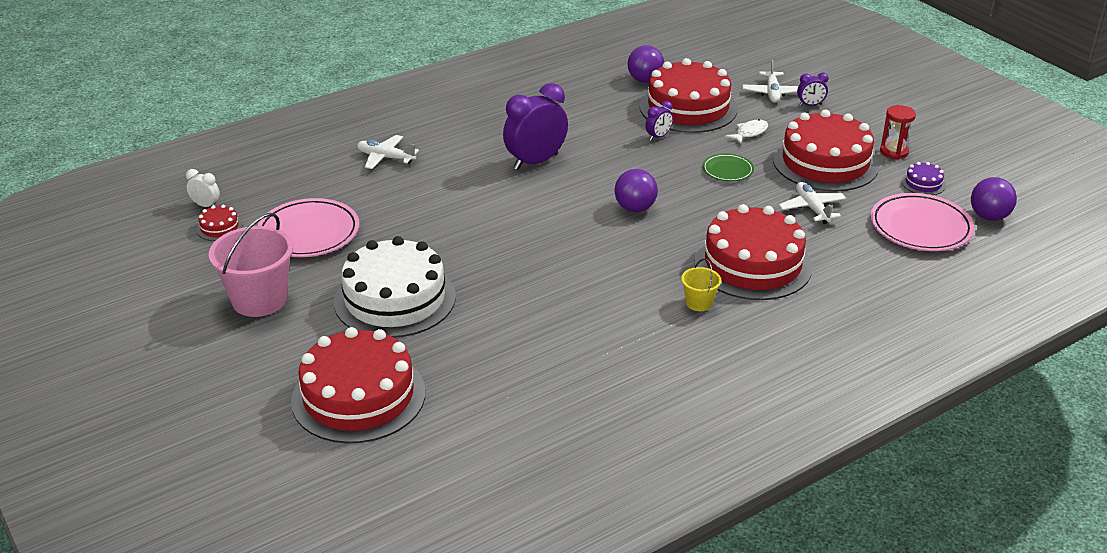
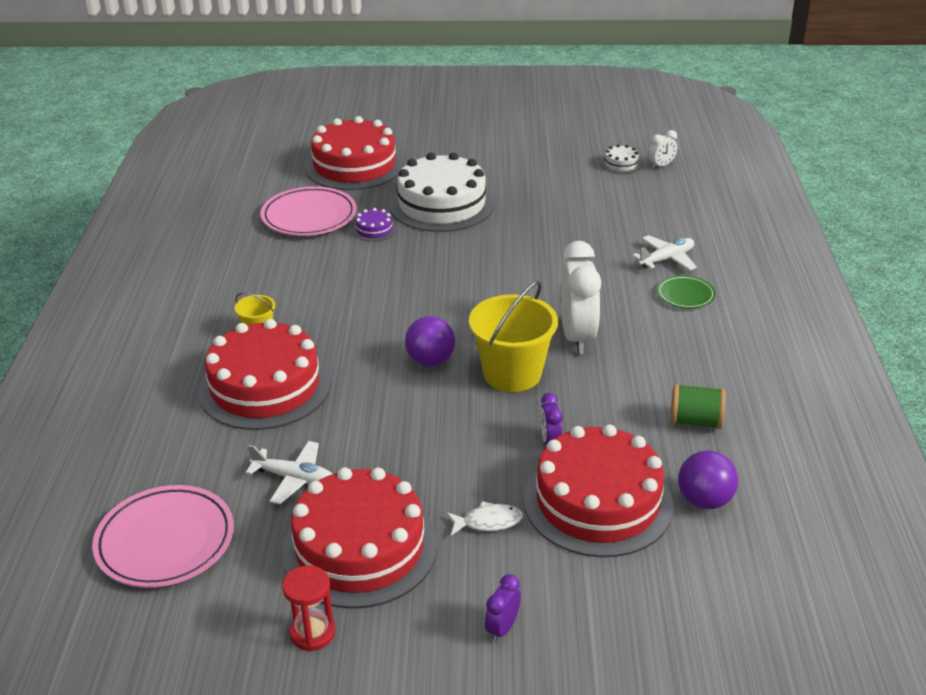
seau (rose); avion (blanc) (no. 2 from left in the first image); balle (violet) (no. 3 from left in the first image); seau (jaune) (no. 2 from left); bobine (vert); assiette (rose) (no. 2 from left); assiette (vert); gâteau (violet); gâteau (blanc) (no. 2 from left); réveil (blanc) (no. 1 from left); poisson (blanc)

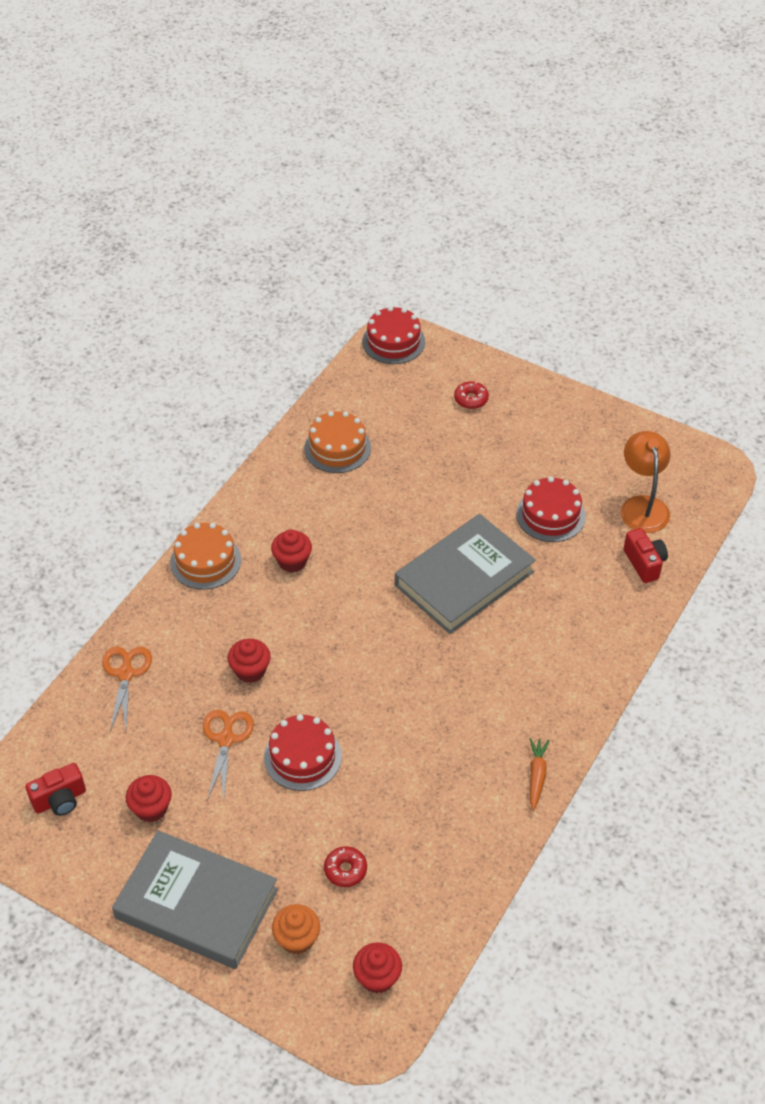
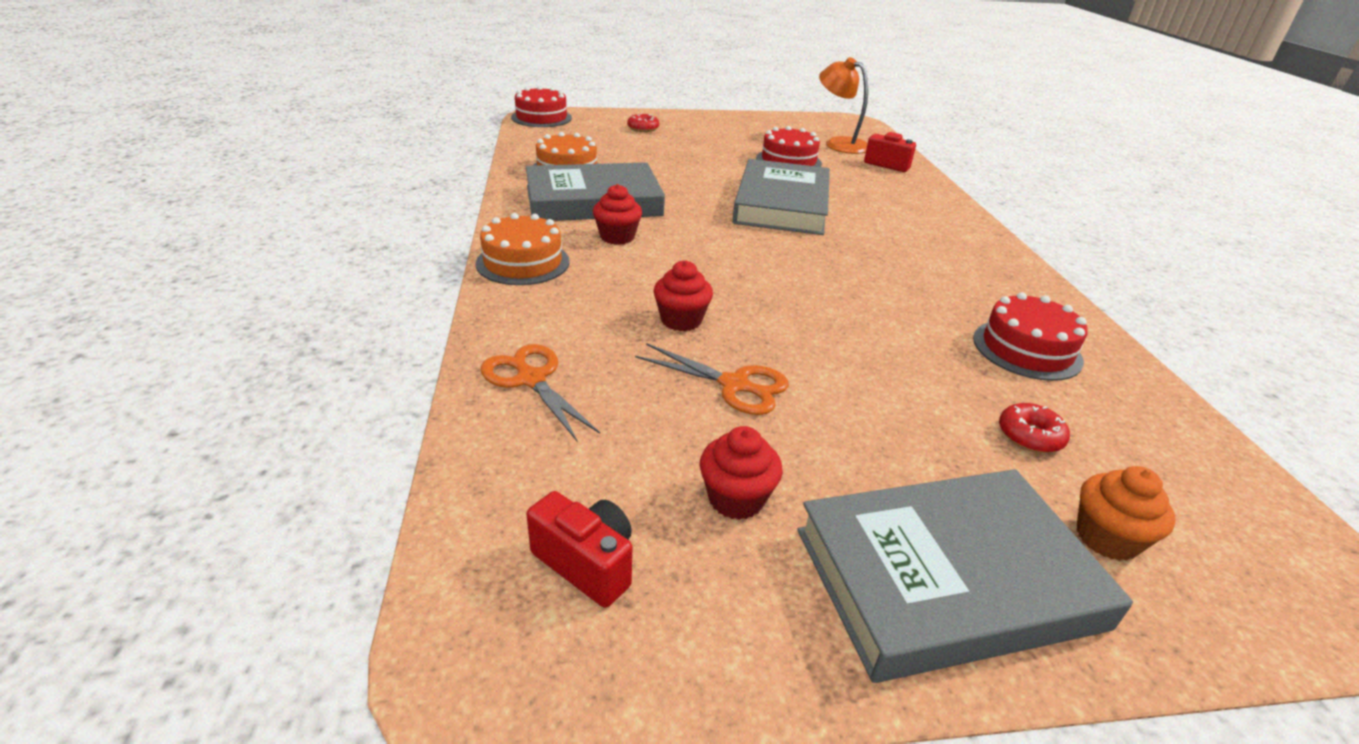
muffin (rouge) (no. 4 from left in the first image); carotte (orange); livre (gris) (no. 1 from left); gâteau (rouge) (no. 3 from left); appareil photo (rouge) (no. 1 from left); ciseaux (orange) (no. 2 from left)

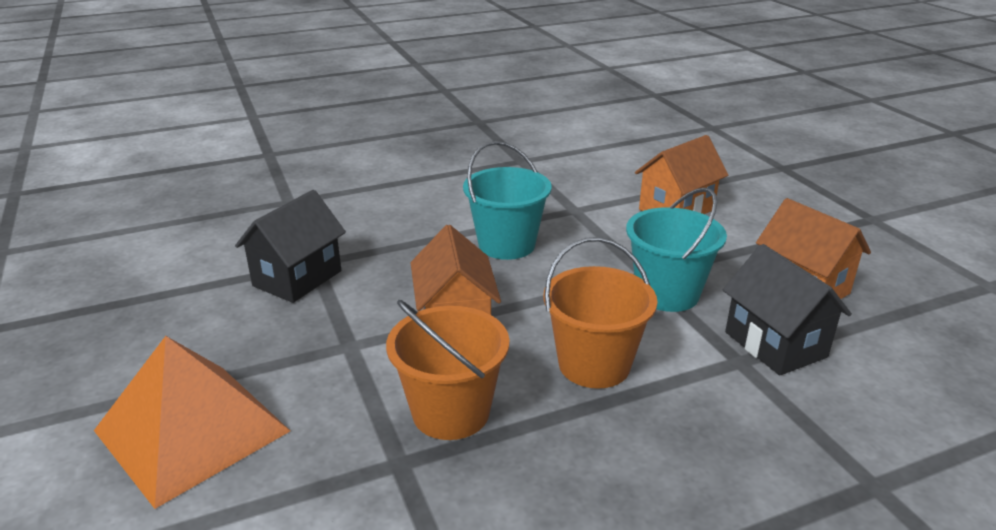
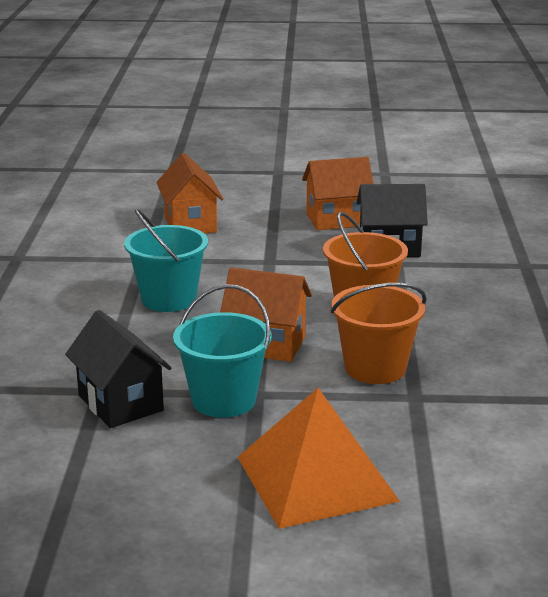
seau (turquoise) (no. 2 from left)

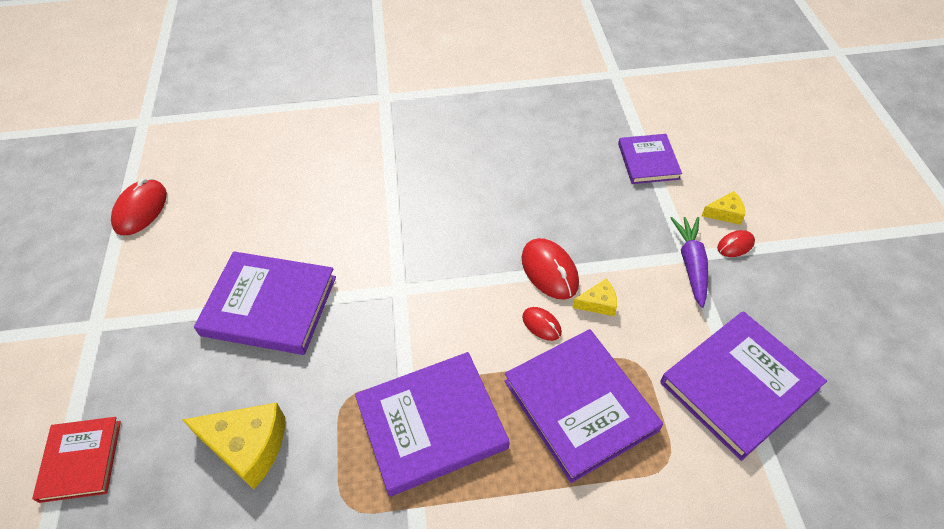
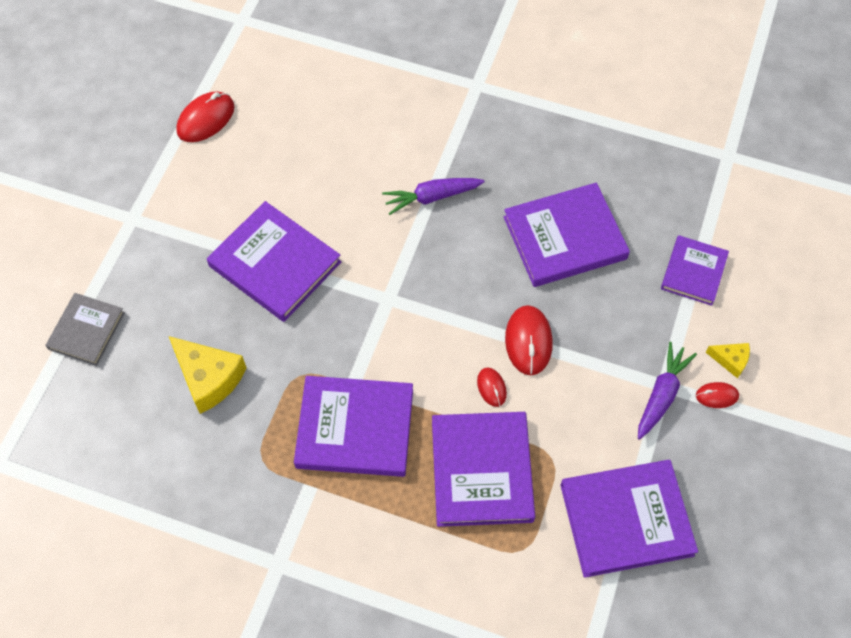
fromage (jaune) (no. 2 from left in the first image); carotte (violet) (no. 1 from left); livre (violet) (no. 4 from left); livre (gris)

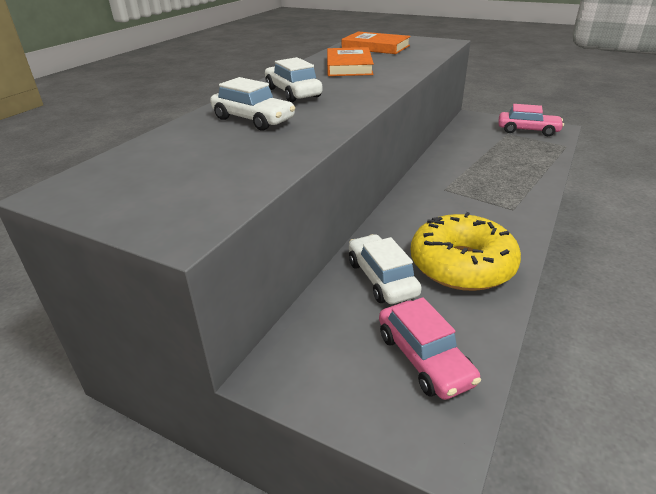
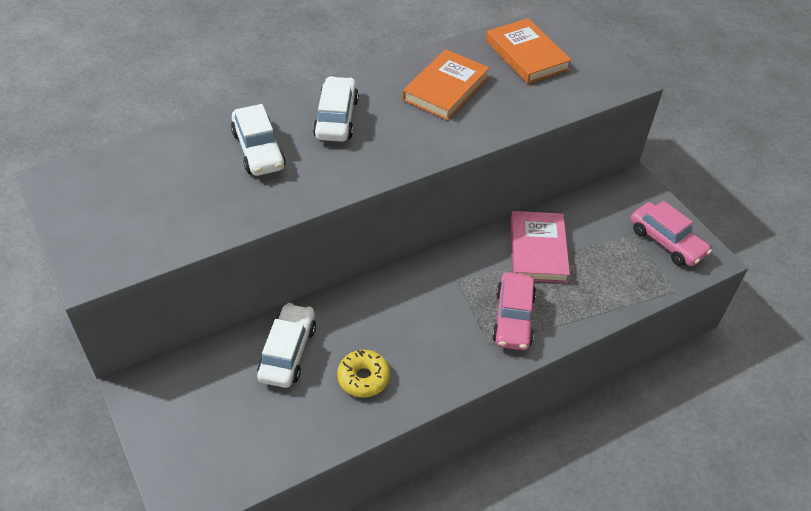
livre (rose); voiture (rose) (no. 1 from left); beignet (jaune)

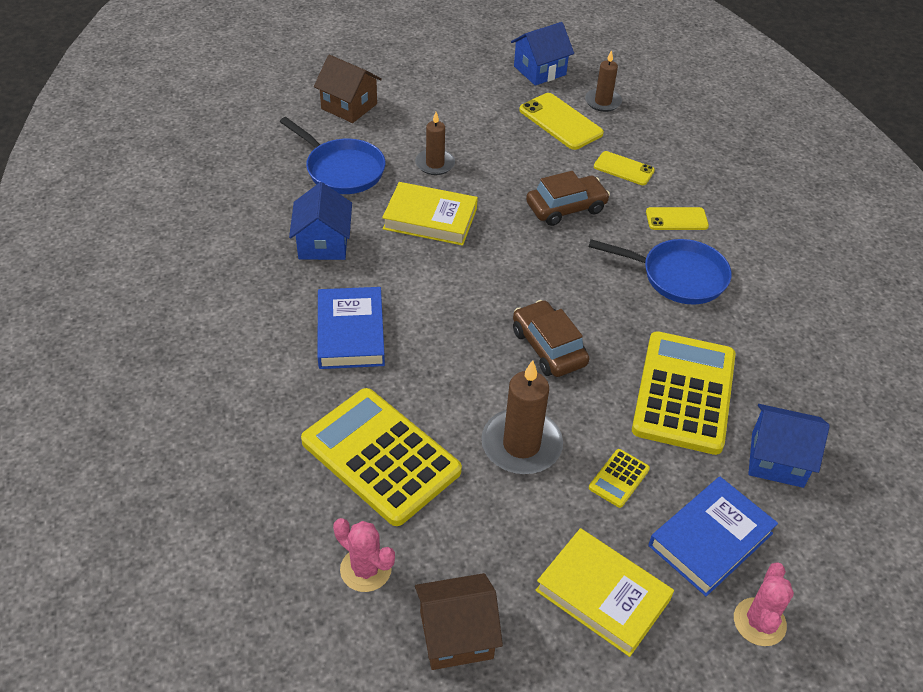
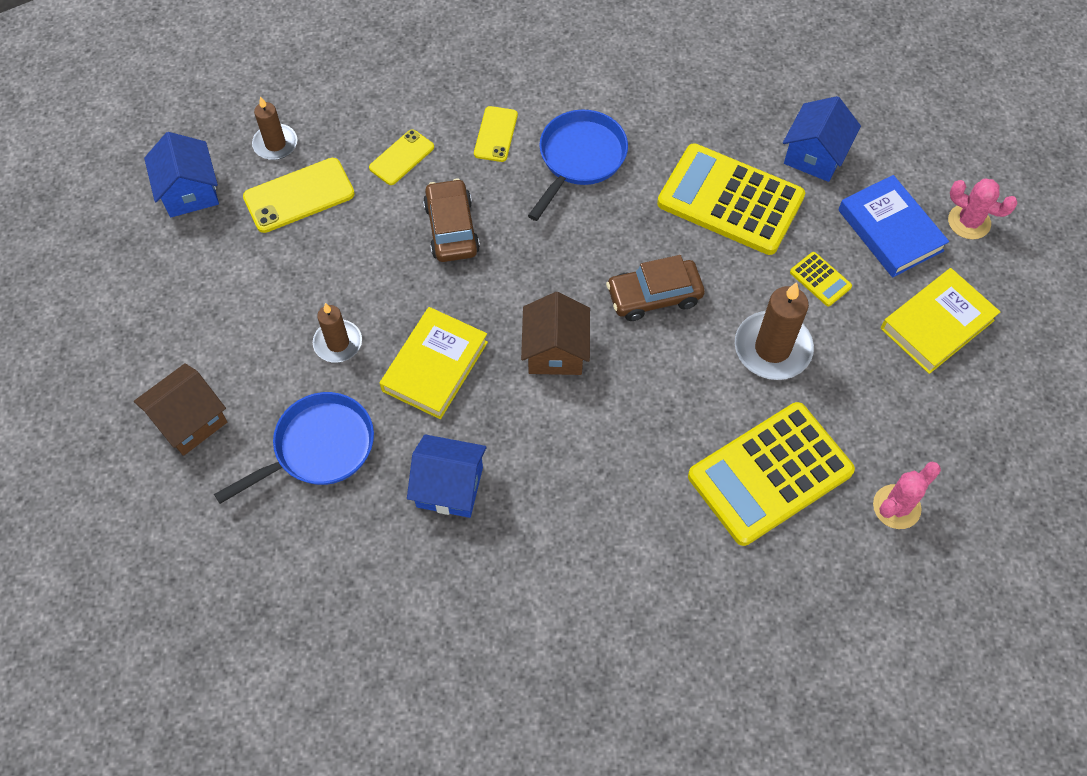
livre (bleu) (no. 1 from left in the first image); maison (marron) (no. 2 from left)

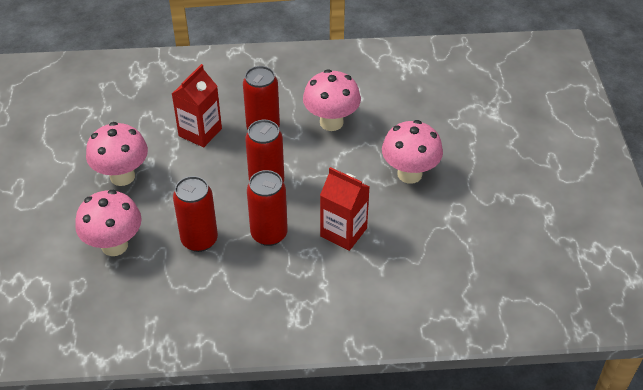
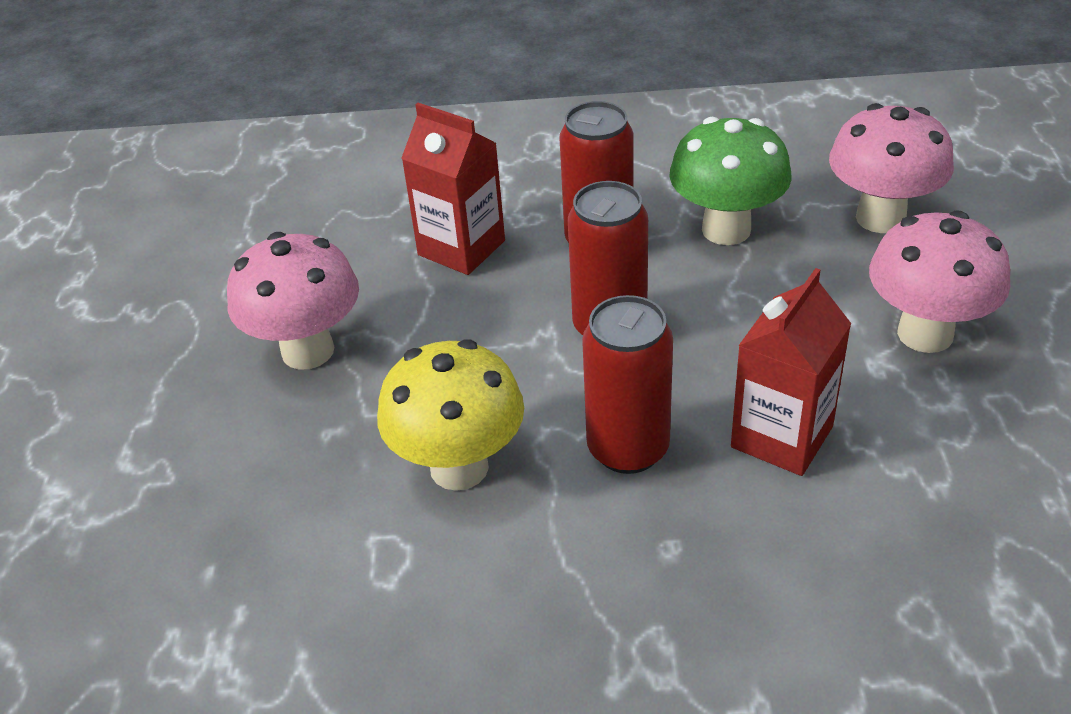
champignon (vert); champignon (jaune)

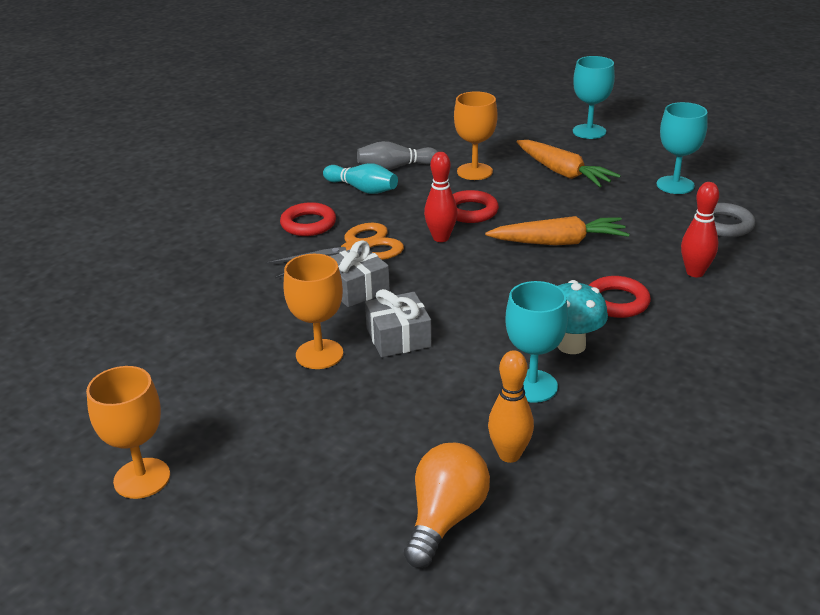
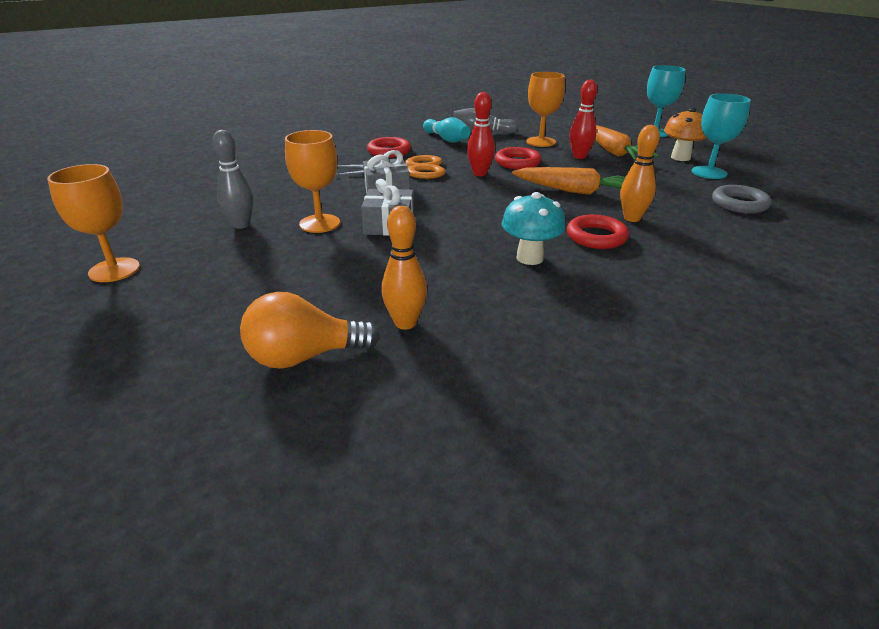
verre à pied (turquoise) (no. 1 from left in the first image); quille (gris) (no. 1 from left); quille (orange) (no. 2 from left); champignon (orange); quille (rouge) (no. 2 from left); ampoule (orange)

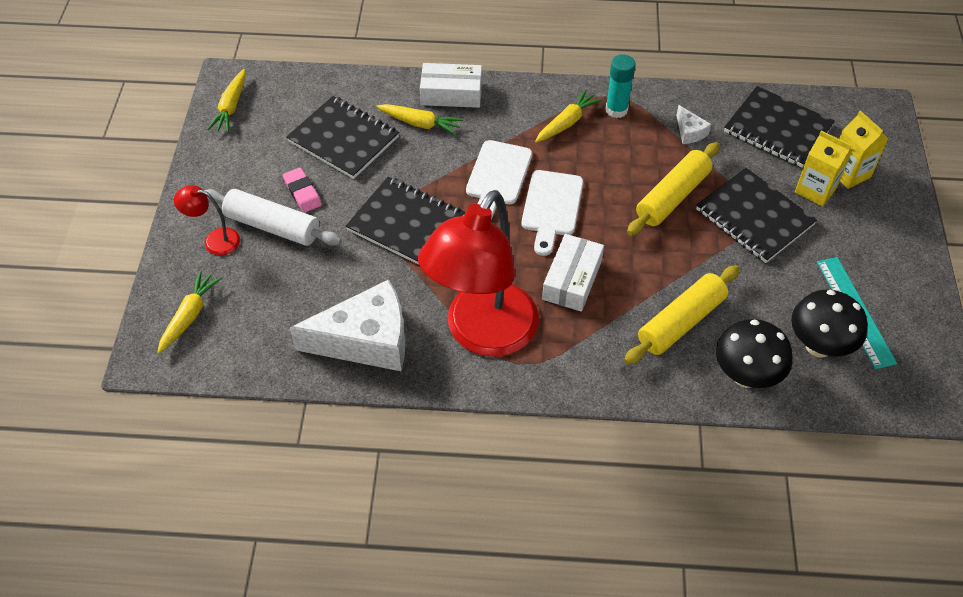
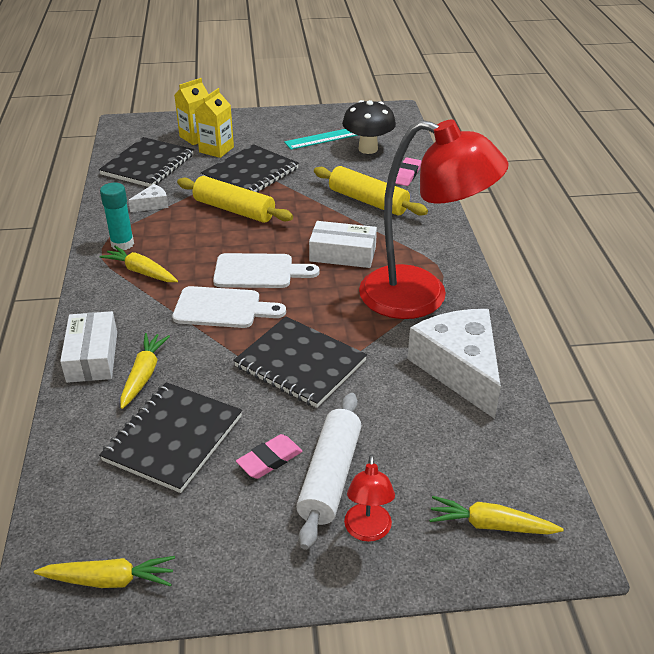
gomme (rose) (no. 2 from left); carnet (noir) (no. 4 from left)

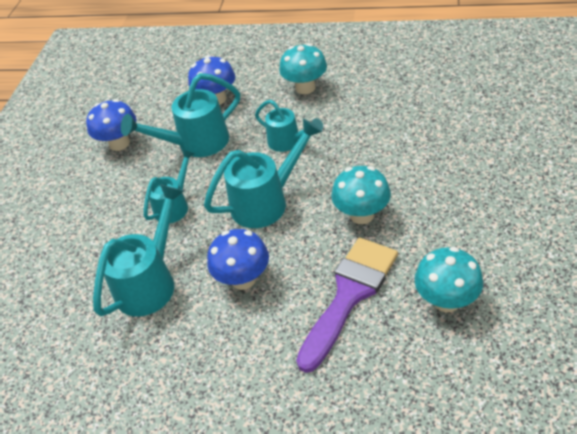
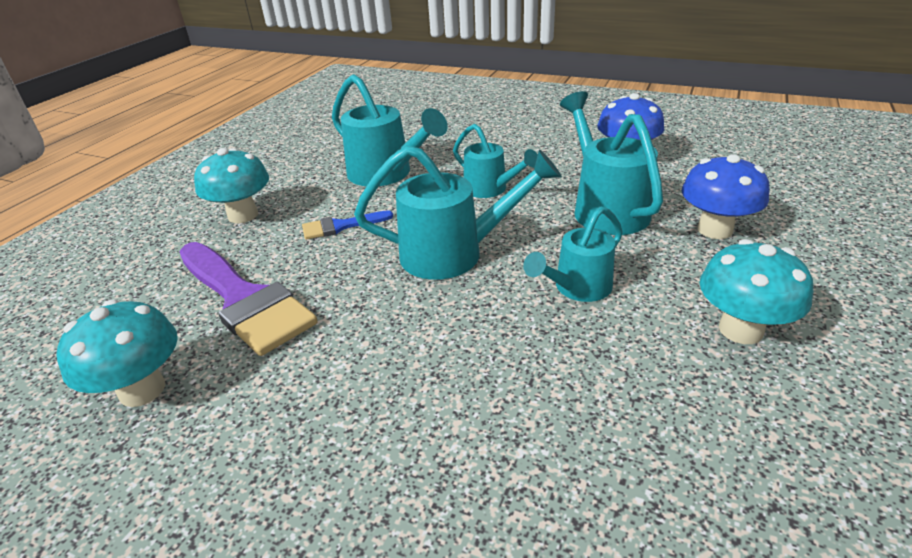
champignon (turquoise) (no. 2 from left); pinceau (bleu); arrosoir (turquoise) (no. 2 from left)

